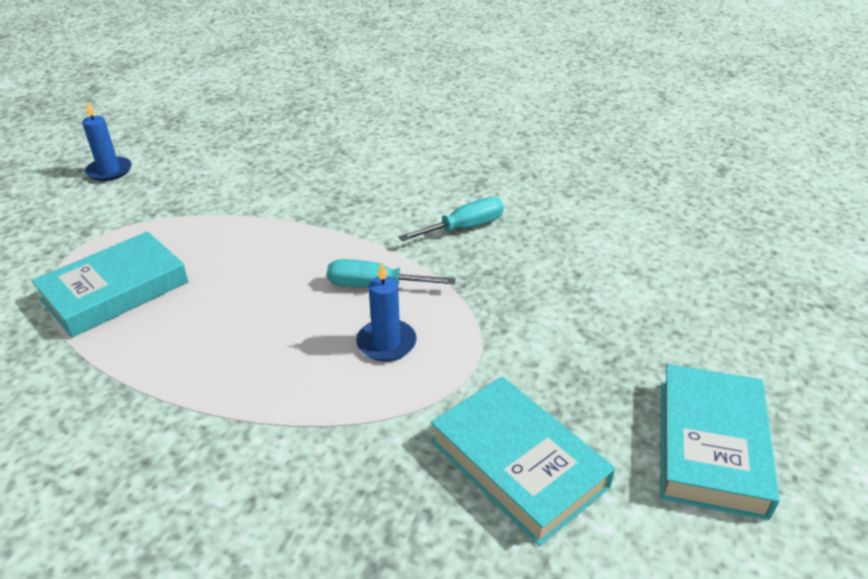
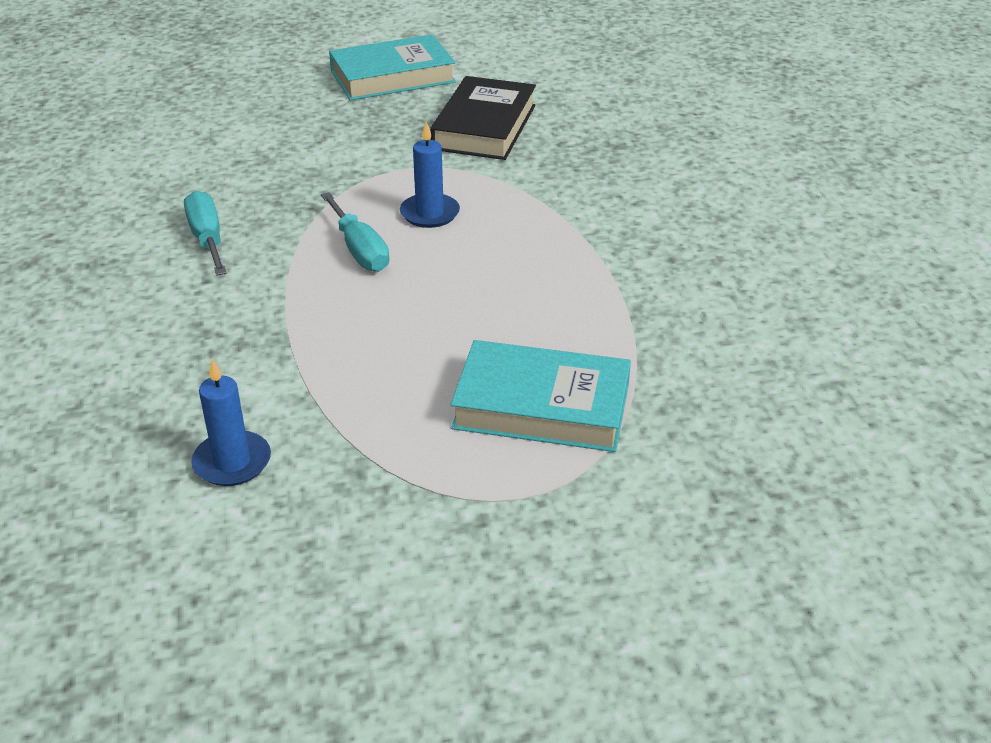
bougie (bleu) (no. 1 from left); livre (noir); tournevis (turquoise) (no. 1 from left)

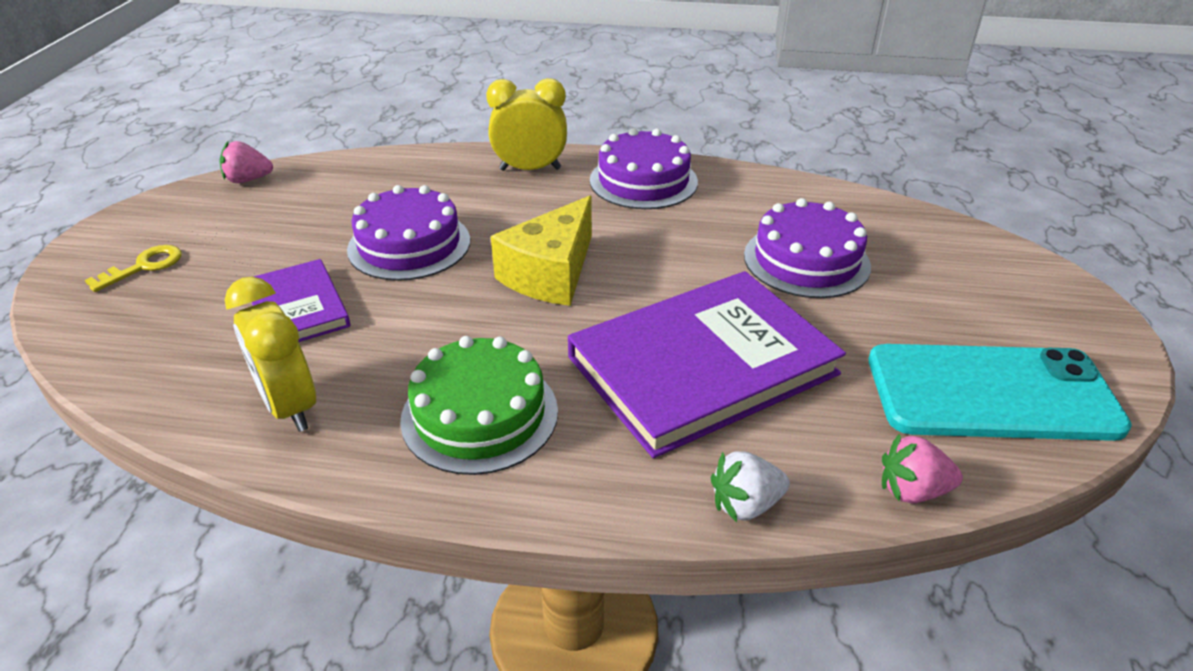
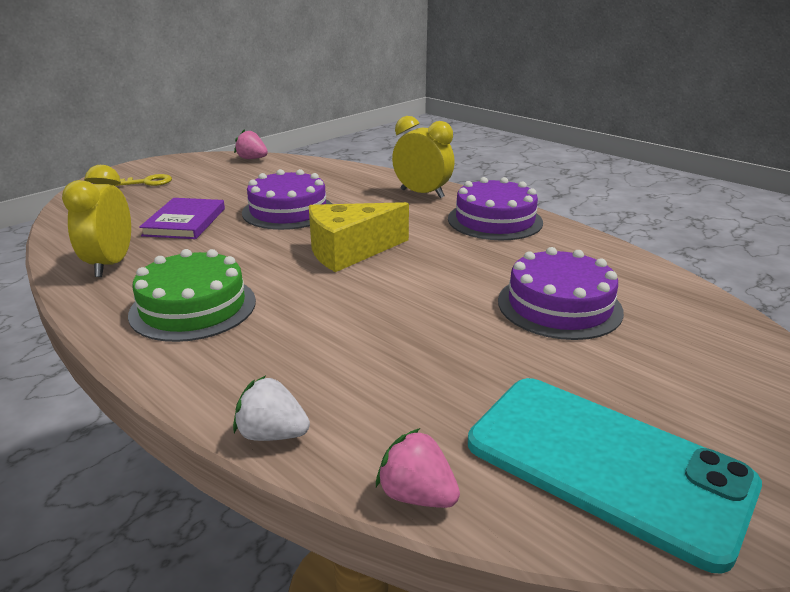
livre (violet) (no. 2 from left in the first image)

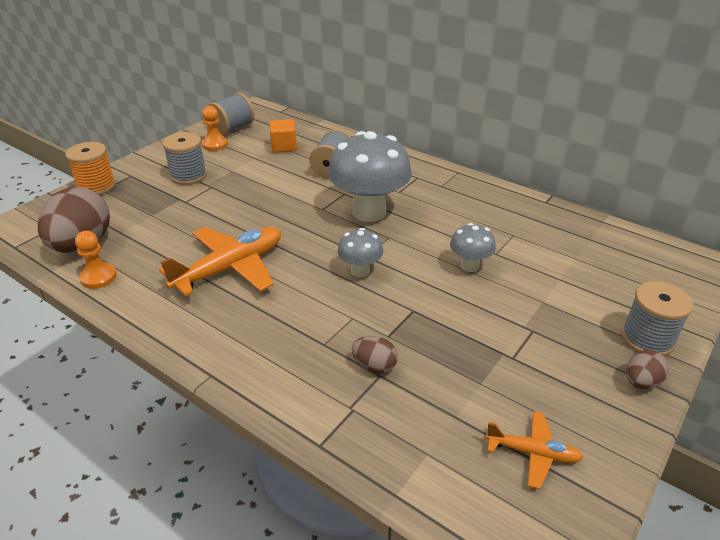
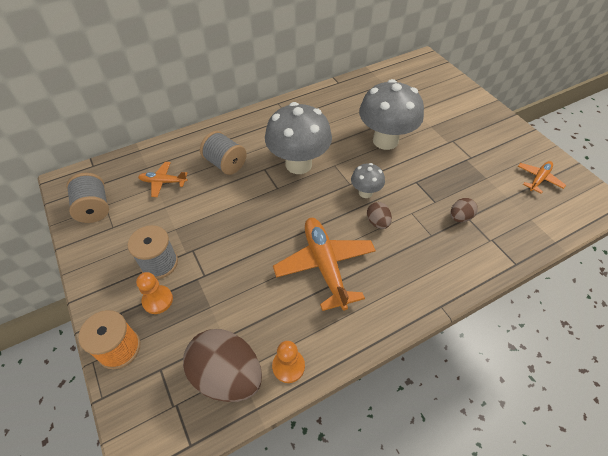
bobine (gris) (no. 4 from left in the first image); pion (orange) (no. 1 from left); œuf (marron) (no. 2 from left); avion (orange) (no. 1 from left); champignon (gris) (no. 3 from left)

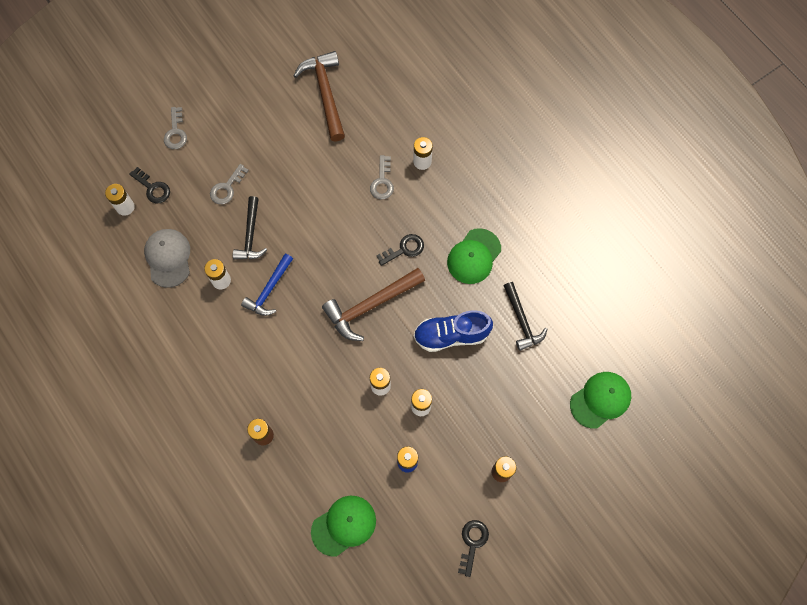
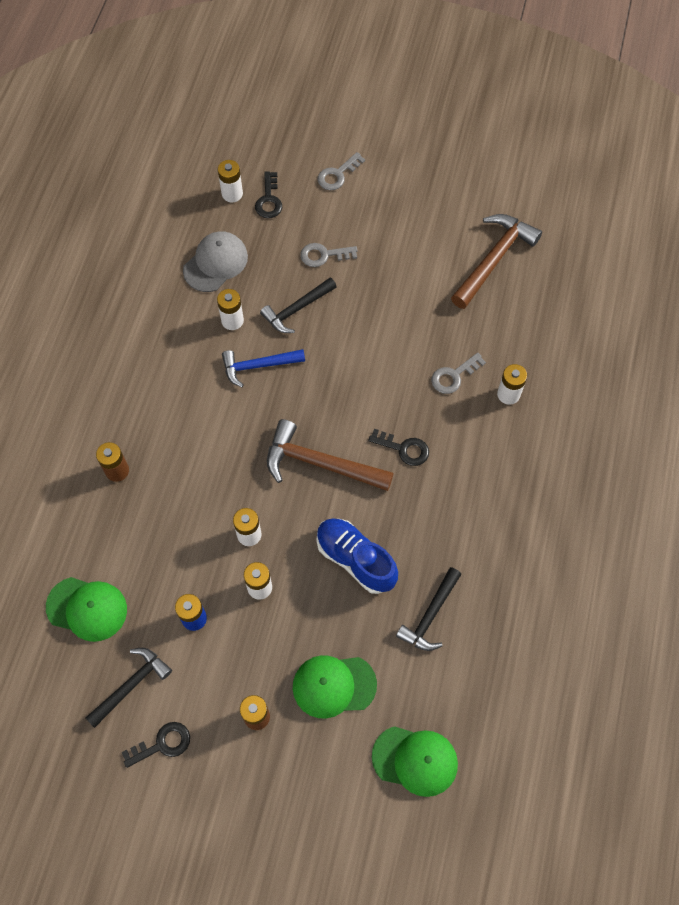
marteau (noir) (no. 1 from left); casquette (vert) (no. 2 from left)

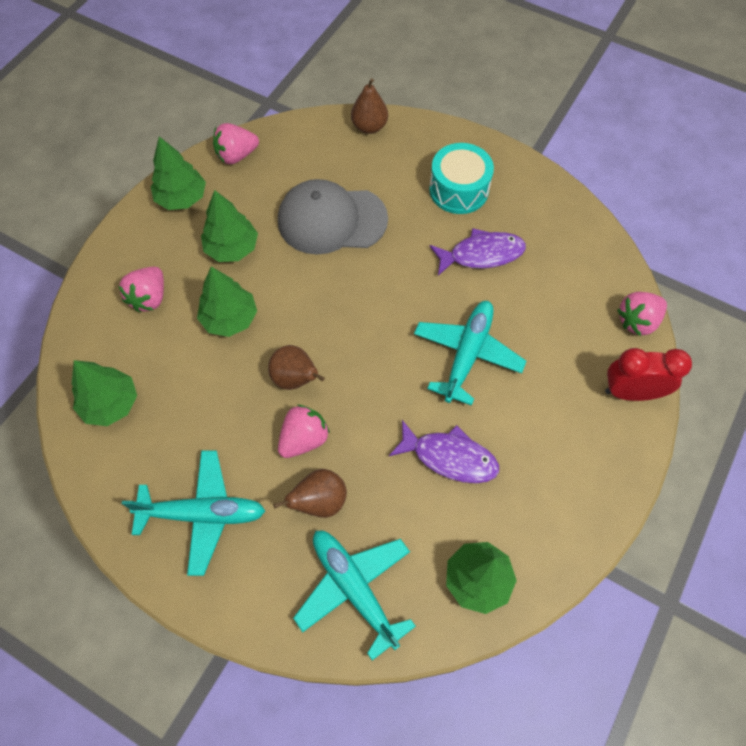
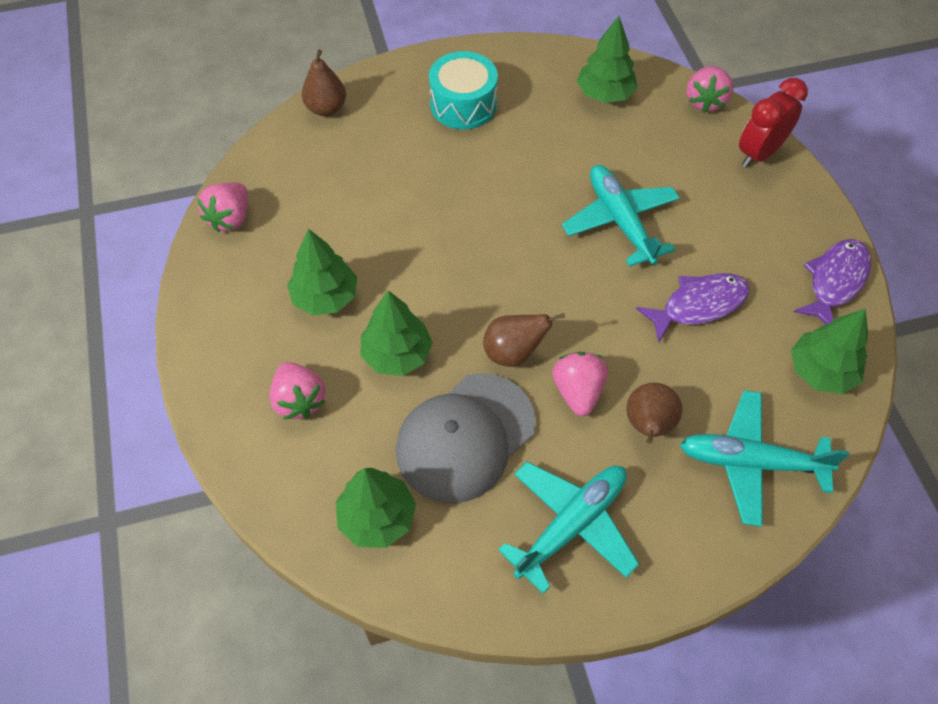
arbre (vert) (no. 4 from left); casquette (gris); poisson (violet) (no. 2 from left)

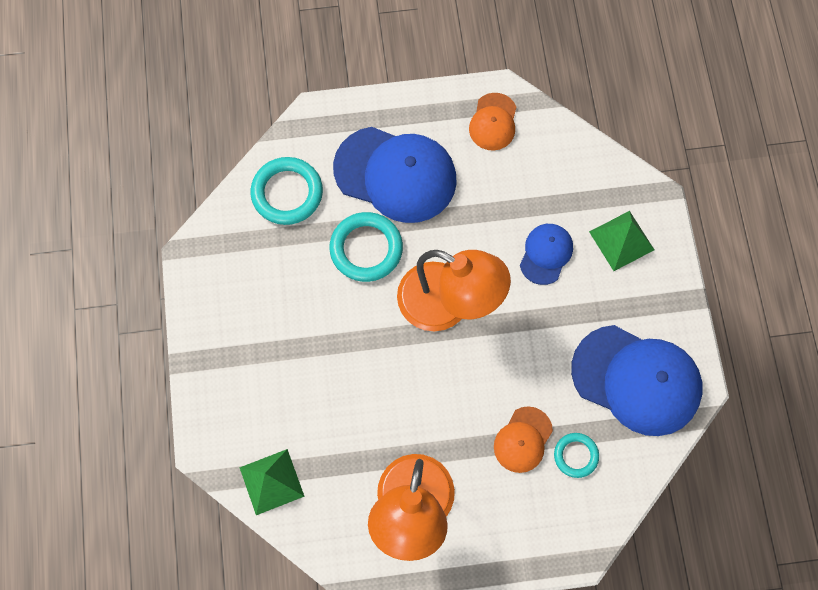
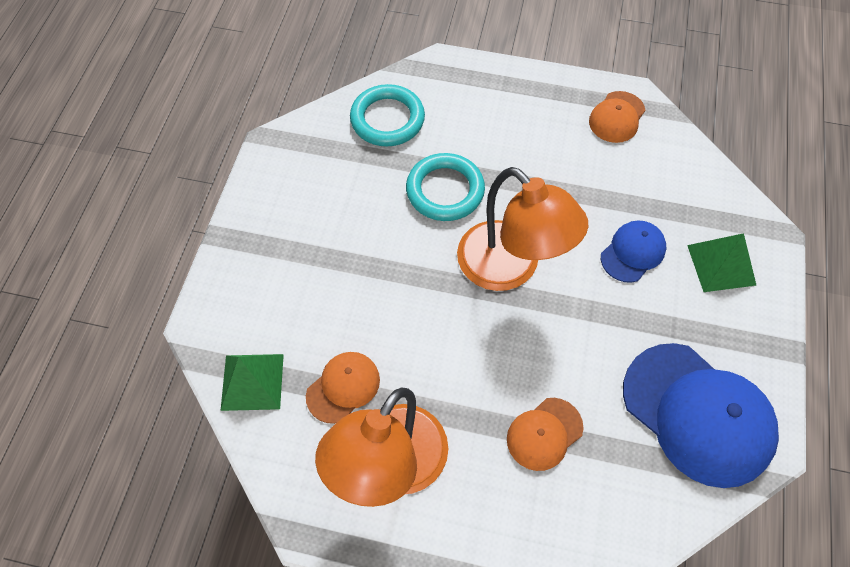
casquette (bleu) (no. 1 from left in the first image); anneau (turquoise) (no. 3 from left in the first image); casquette (orange) (no. 1 from left)

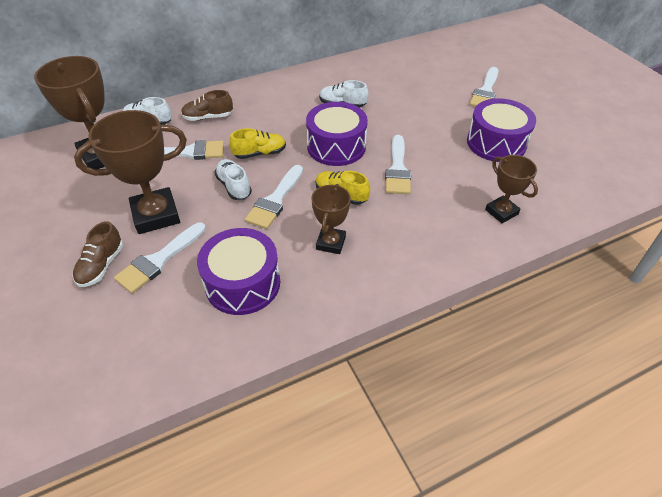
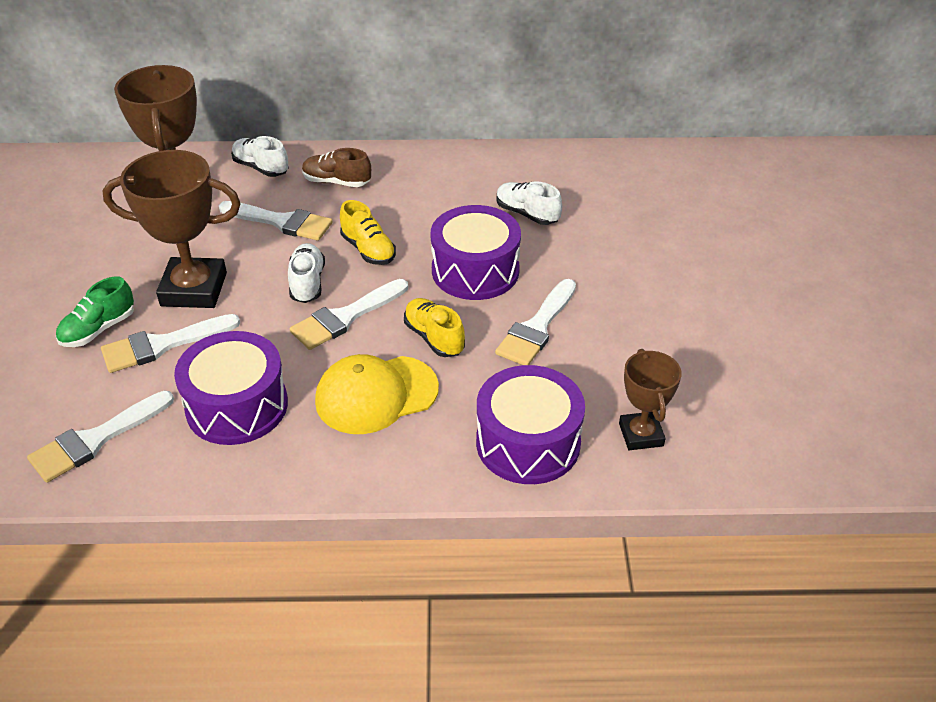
tambour (violet) (no. 3 from left); pinceau (blanc) (no. 1 from left); casquette (jaune); chaussure (vert); chaussure (jaune) (no. 1 from left)

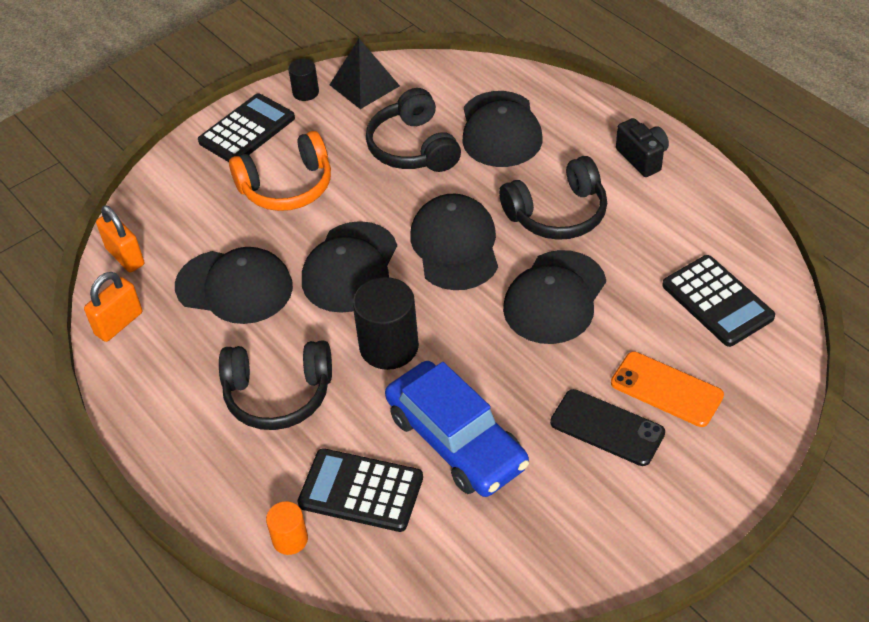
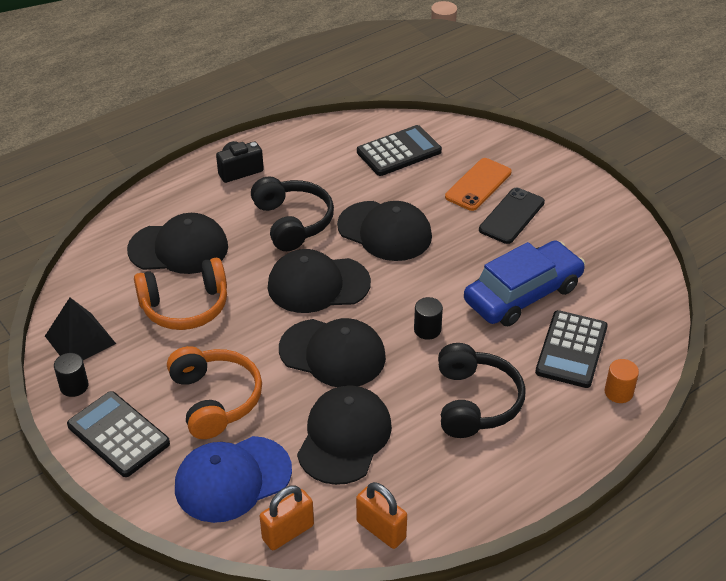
casquette (bleu); casque audio (orange) (no. 1 from left); cylindre (noir) (no. 2 from left)

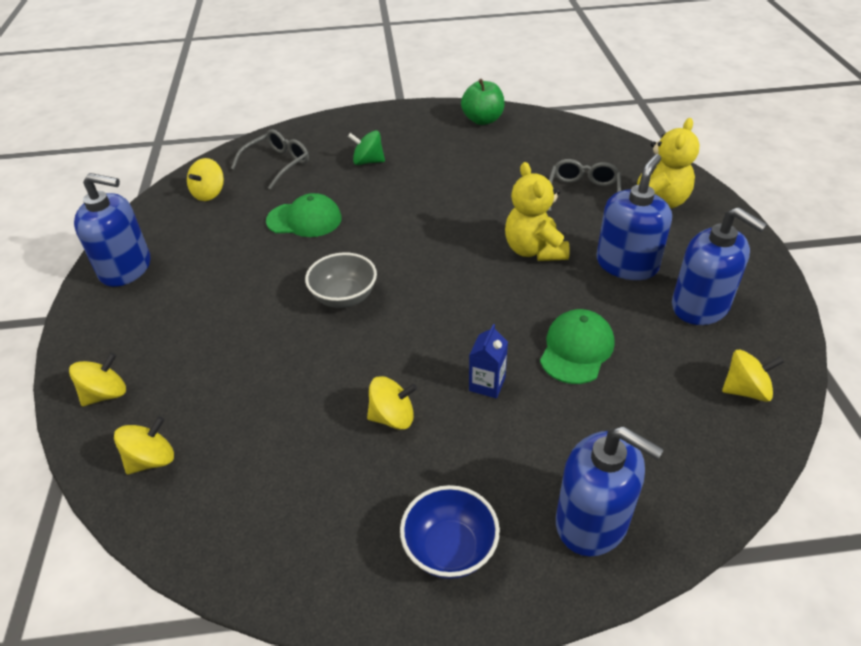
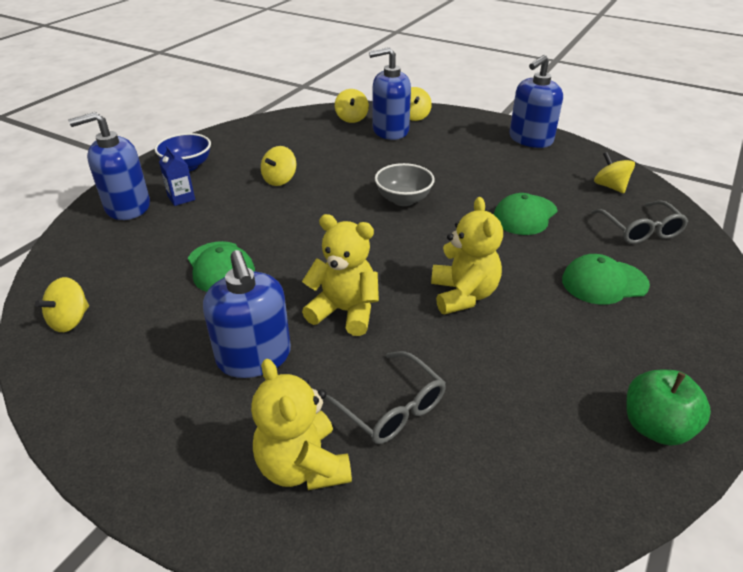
ours en peluche (jaune) (no. 3 from left); brique de lait (bleu); distributeur de savon (bleu) (no. 3 from left); casquette (vert) (no. 3 from left)

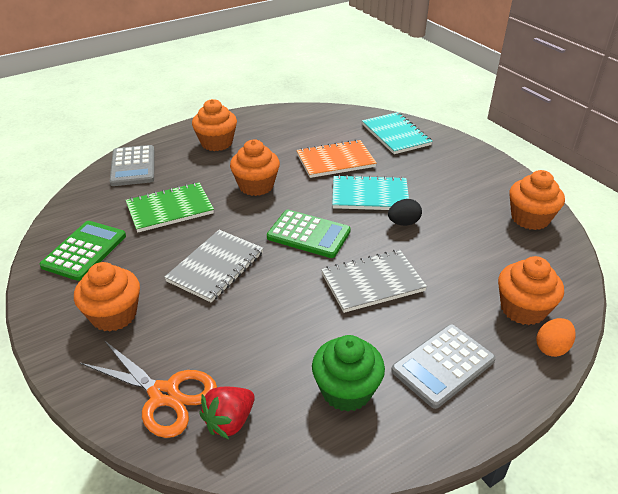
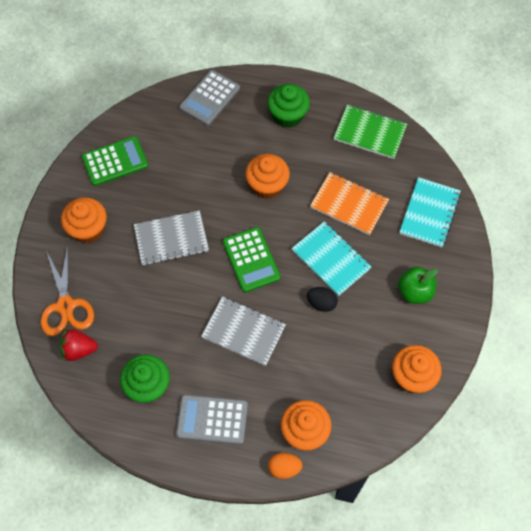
pomme (vert); carnet (vert); muffin (vert) (no. 2 from left)

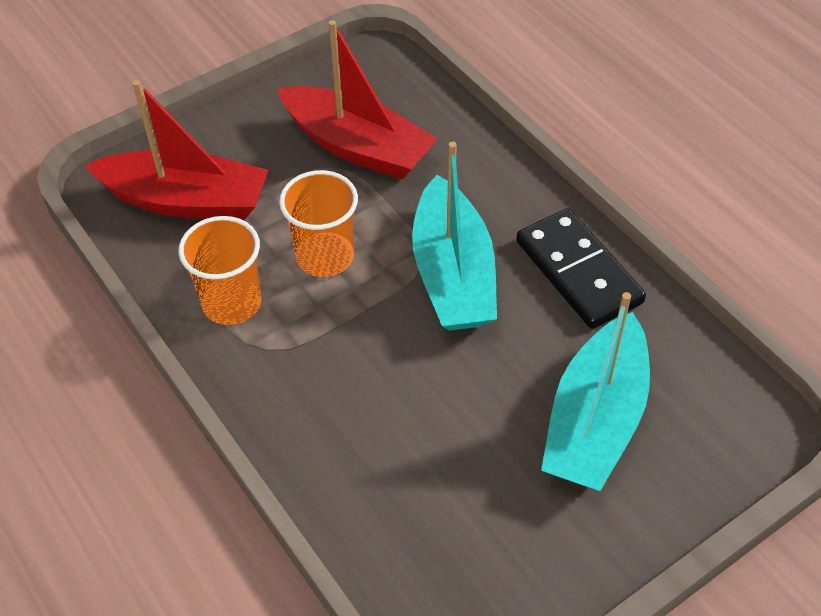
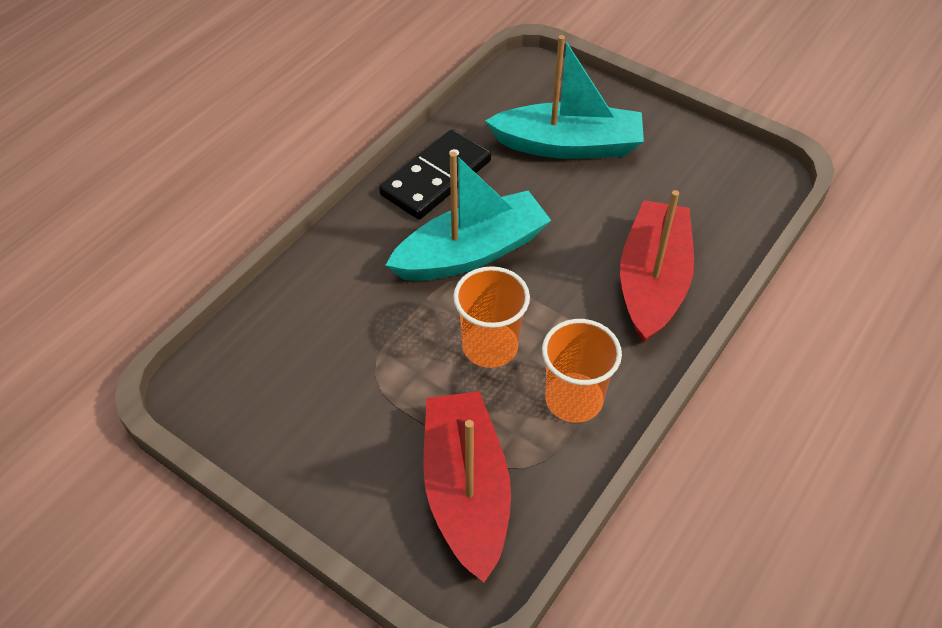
bateau (rouge) (no. 2 from left)

